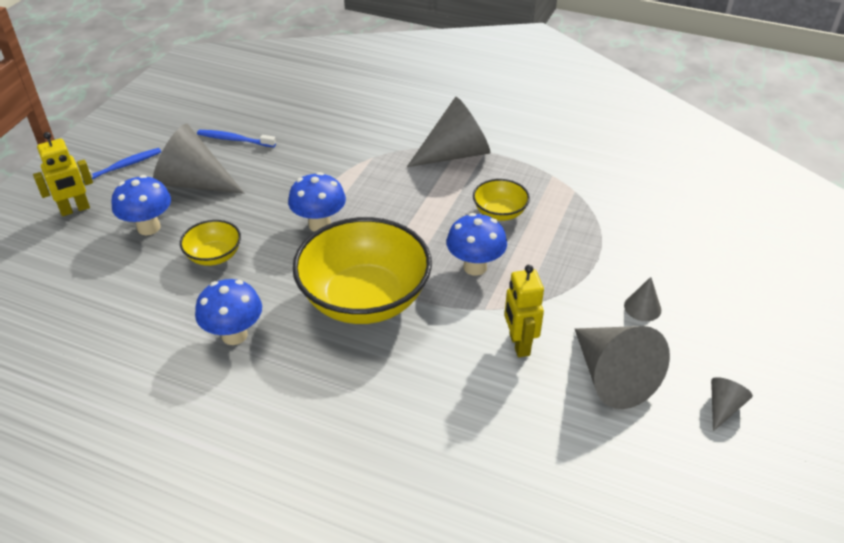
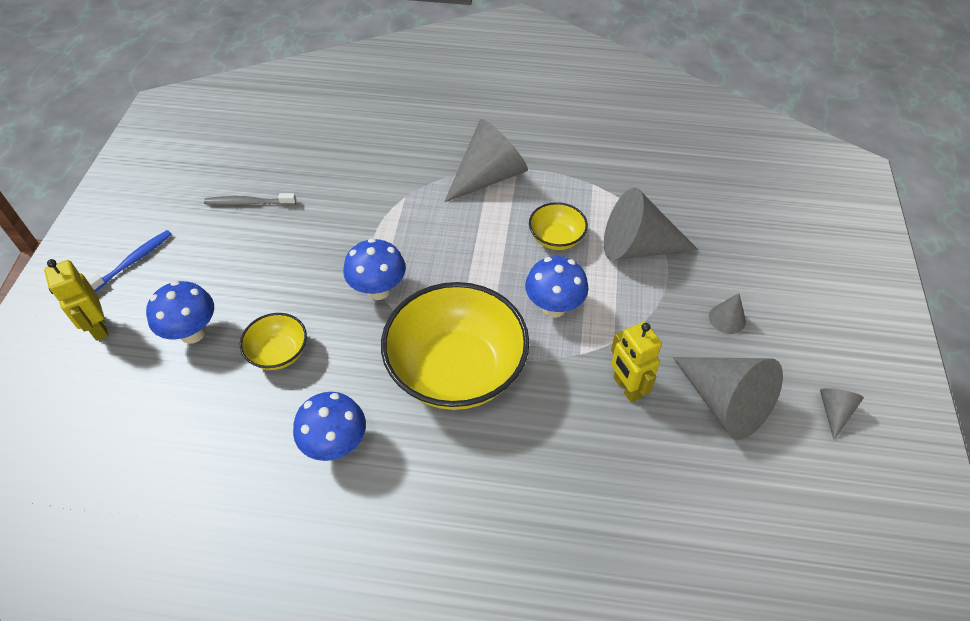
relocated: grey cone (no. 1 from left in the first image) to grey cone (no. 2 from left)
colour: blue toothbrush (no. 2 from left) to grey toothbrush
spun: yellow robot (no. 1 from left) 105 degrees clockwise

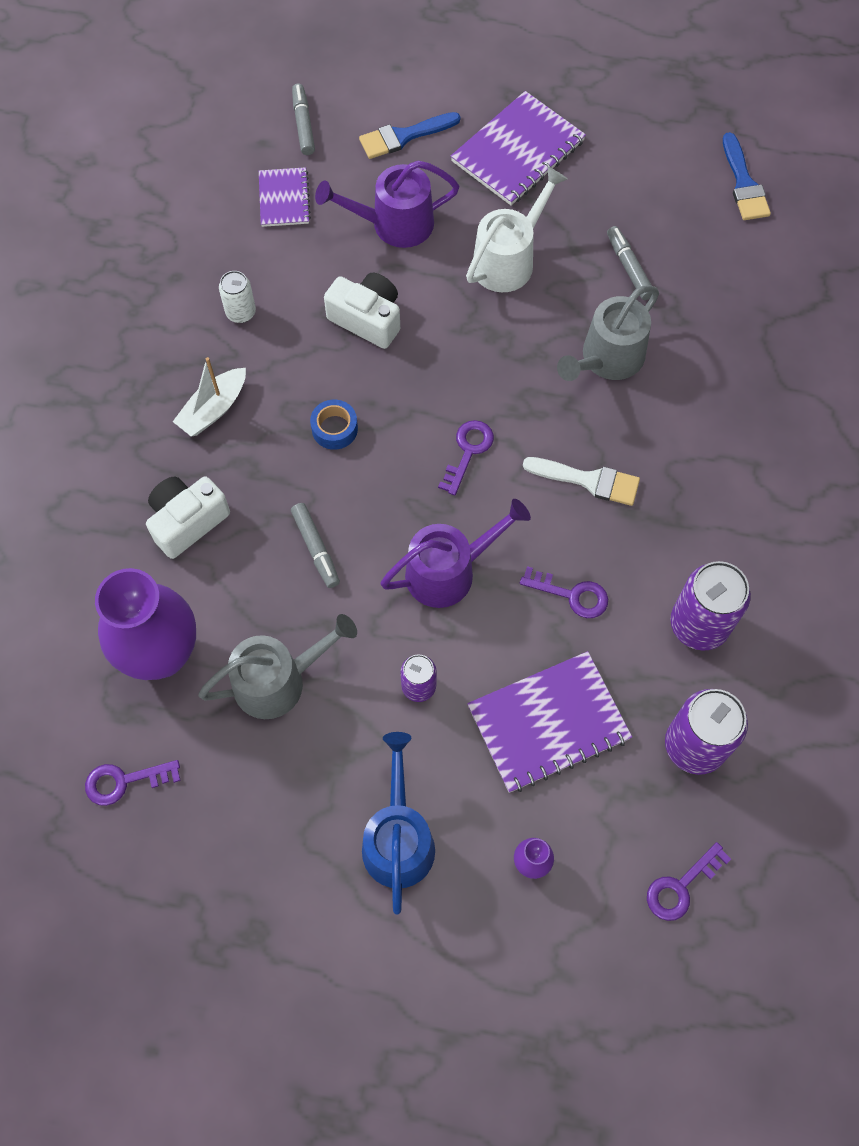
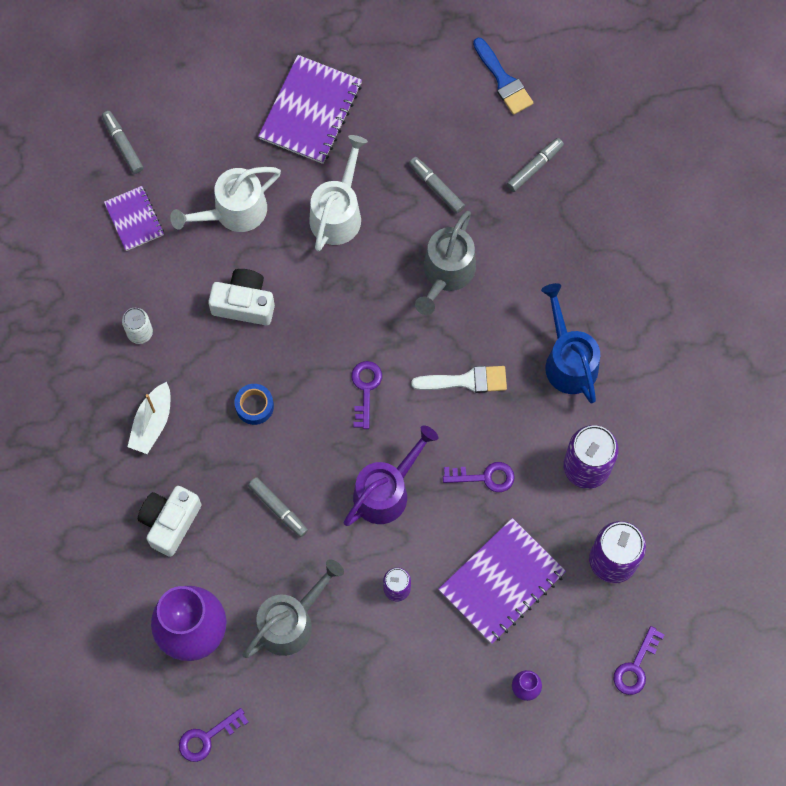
missing: blue brush (no. 1 from left)
appeared: grey marker (no. 4 from left)
relocated: blue watering can
colour: purple watering can (no. 1 from left) to white watering can (no. 1 from left)

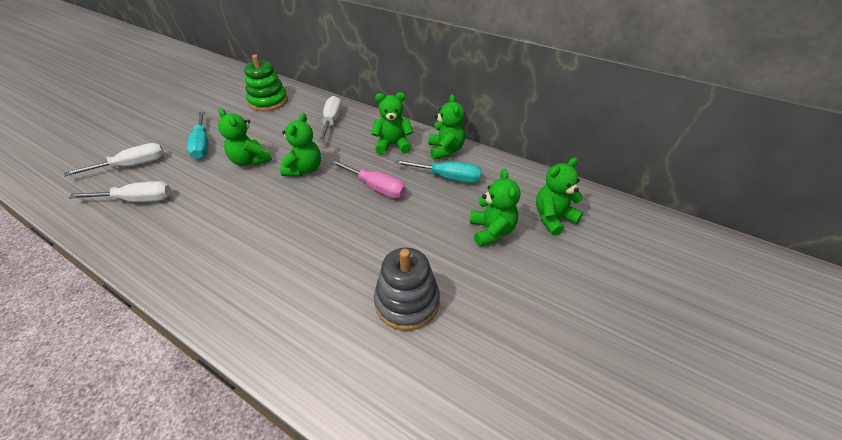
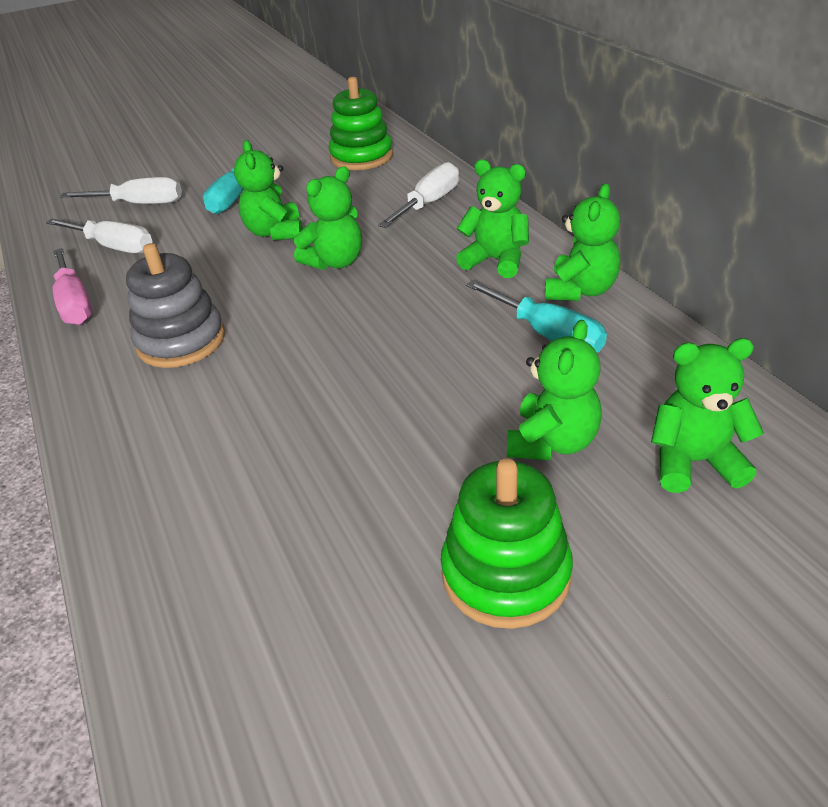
appeared: green stacking toy (no. 2 from left)
relocated: pink screwdriver; grey stacking toy

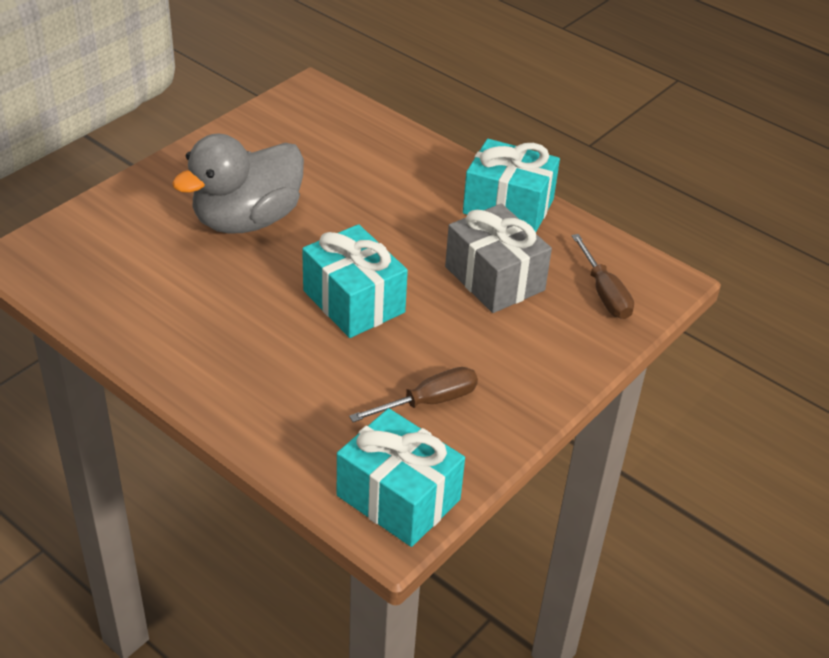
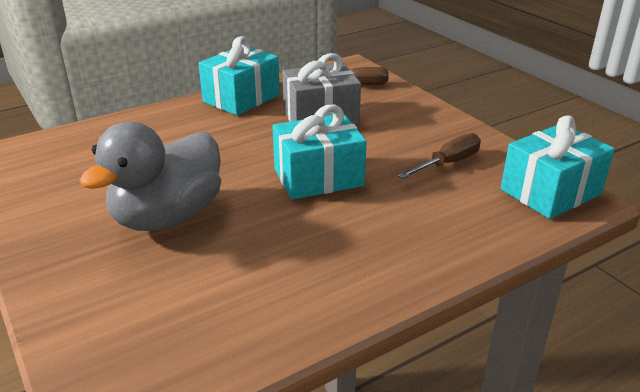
spun: grey duck 60 degrees clockwise; brown screwdriver (no. 1 from left in the first image) 60 degrees clockwise

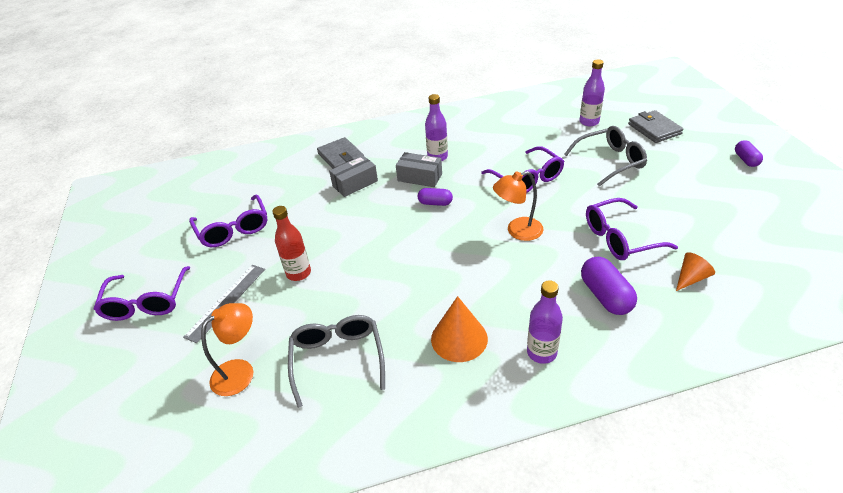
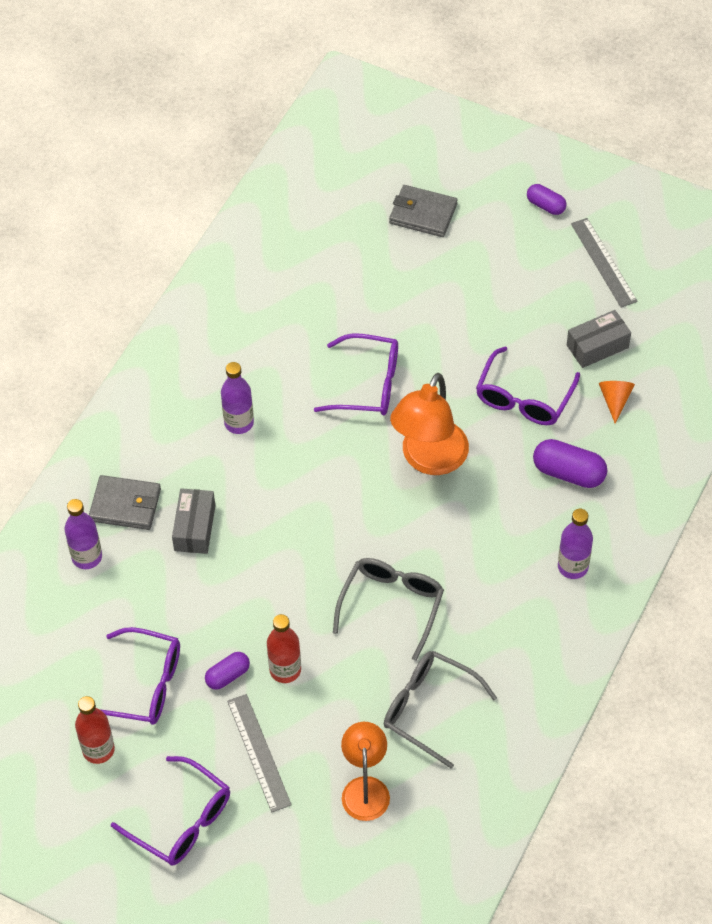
missing: orange cone (no. 1 from left)
appeared: red bottle (no. 1 from left); grey ruler (no. 2 from left)
relocated: purple bottle (no. 3 from left in the first image) to purple bottle (no. 1 from left); purple capsule (no. 1 from left); grey glasses (no. 2 from left in the first image) to grey glasses (no. 1 from left); grey box (no. 2 from left)
size: orange lamp (no. 2 from left) x1.51

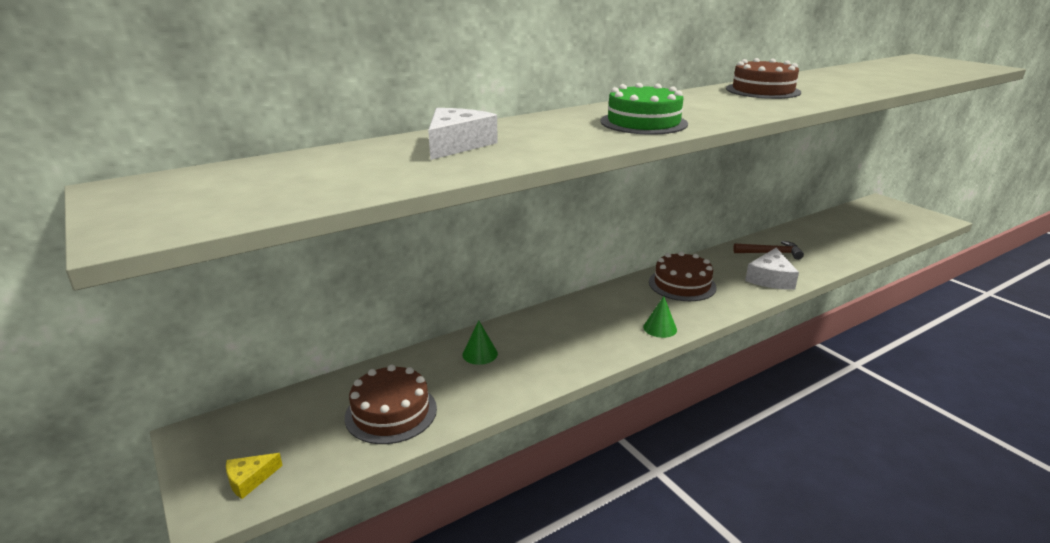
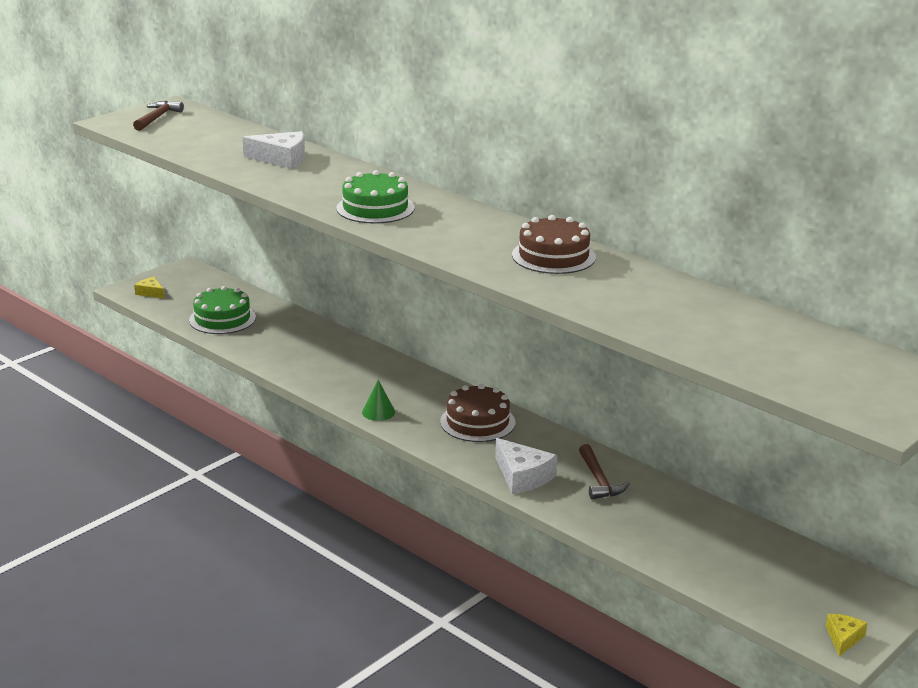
missing: green cone (no. 1 from left)
appeared: brown hammer (no. 1 from left); yellow cheese (no. 2 from left)
colour: brown cake (no. 1 from left) to green cake (no. 1 from left)
spun: white cheese (no. 2 from left) 135 degrees counterclockwise

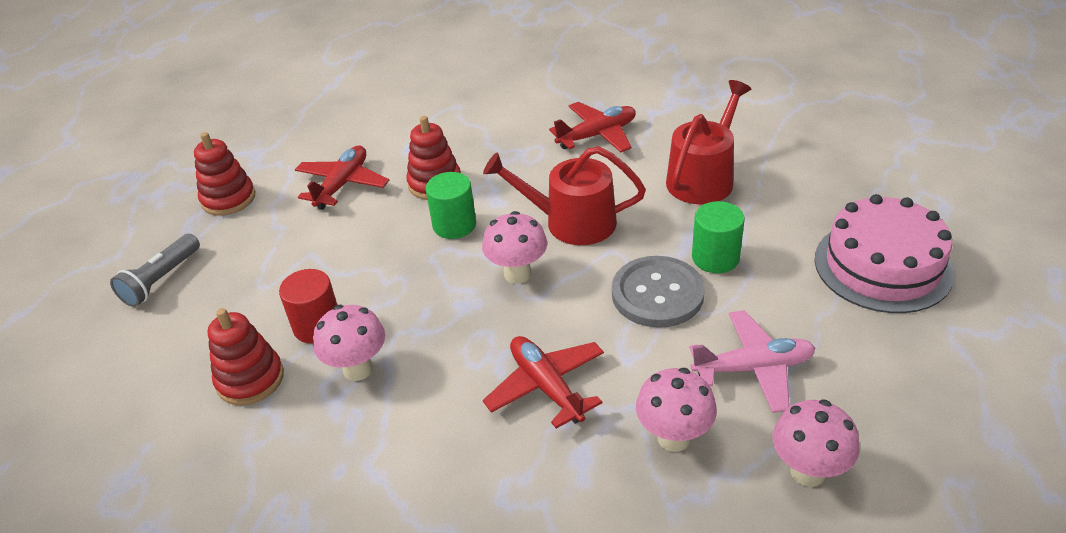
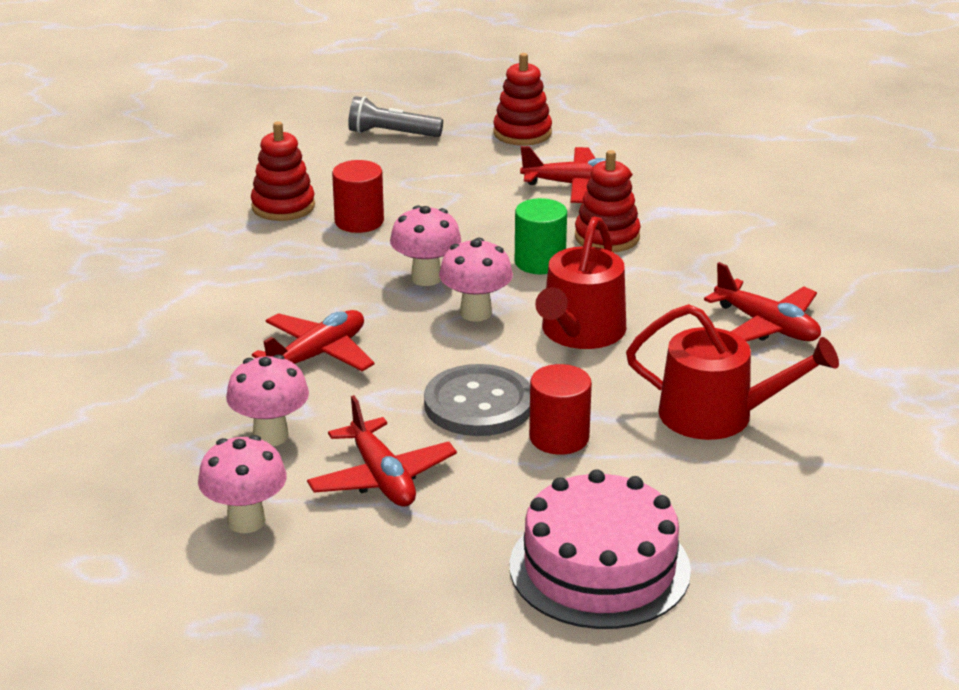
relocated: pink mushroom (no. 1 from left in the first image) to pink mushroom (no. 3 from left)
colour: pink plane to red plane (no. 2 from left); green cylinder (no. 2 from left) to red cylinder (no. 2 from left)
spun: red watering can (no. 1 from left) 150 degrees counterclockwise

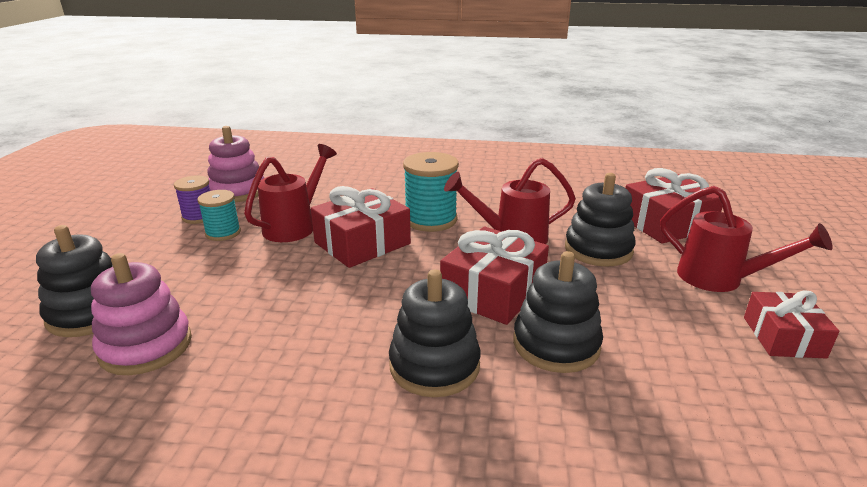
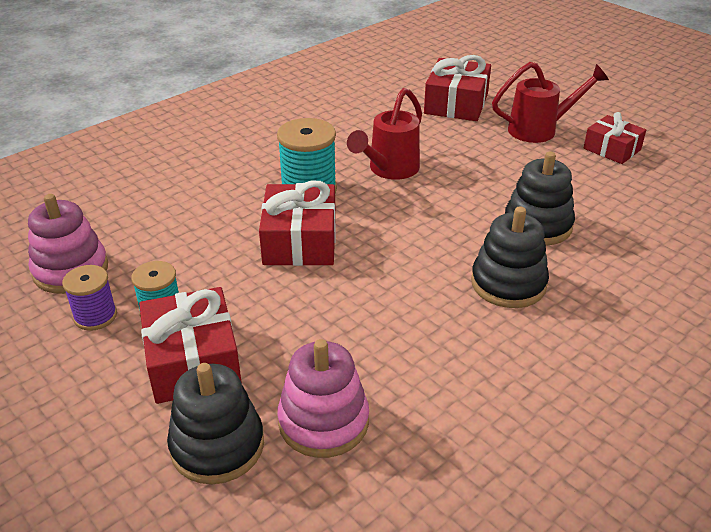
missing: red watering can (no. 1 from left); black stacking toy (no. 4 from left)
relocated: red gift (no. 2 from left in the first image) to red gift (no. 1 from left)

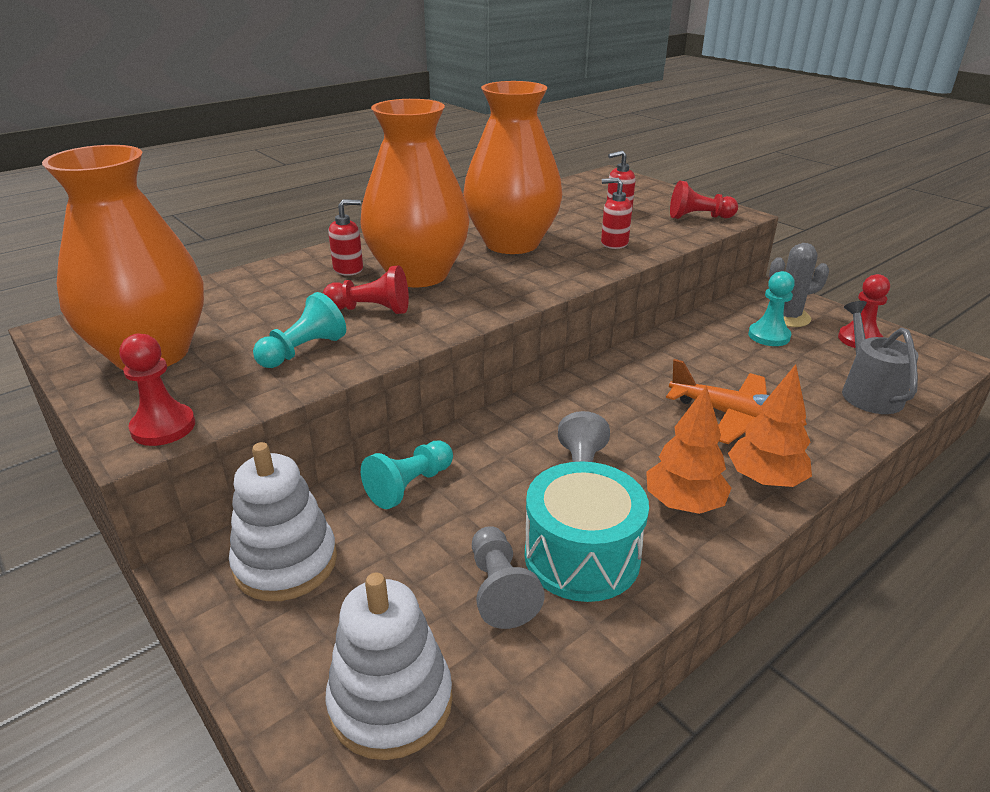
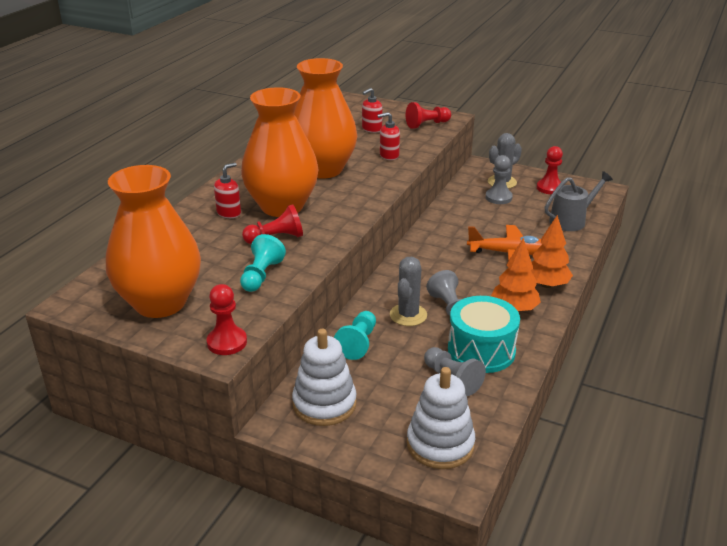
appeared: grey cactus (no. 1 from left)
colour: turquoise pawn (no. 3 from left) to grey pawn (no. 3 from left)
spun: grey watering can 90 degrees clockwise

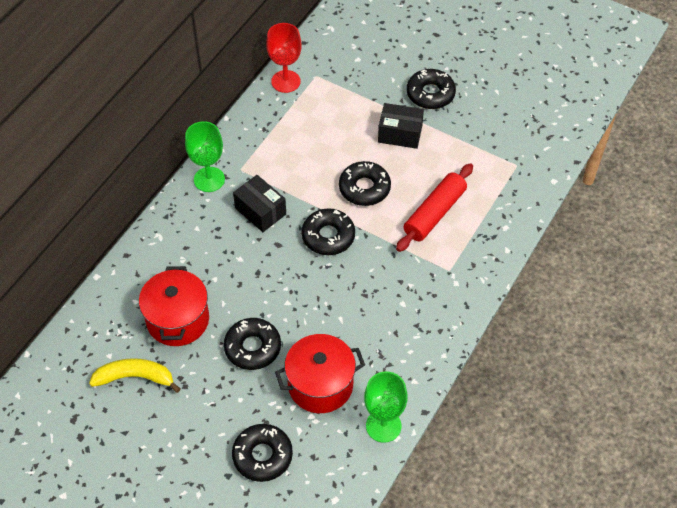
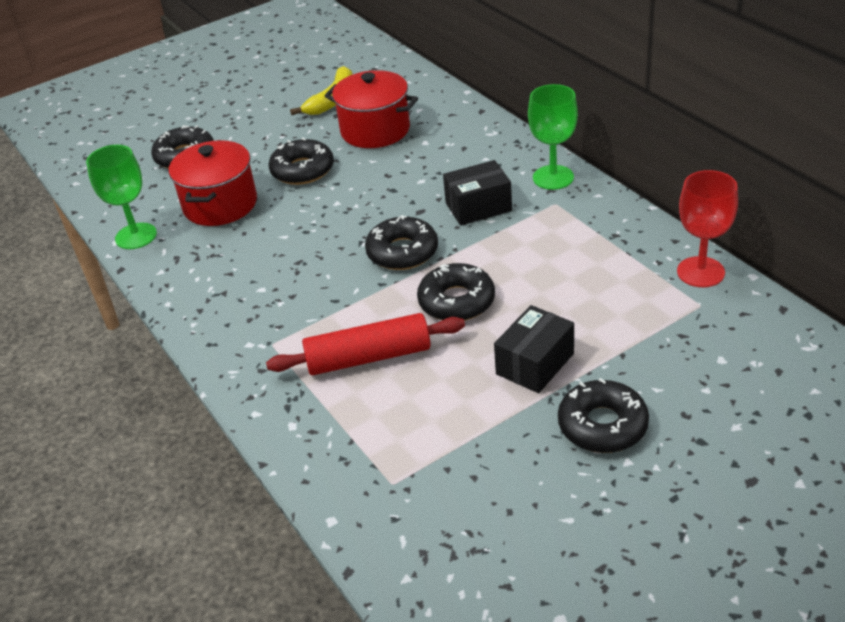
spun: red rolling pin 75 degrees counterclockwise

